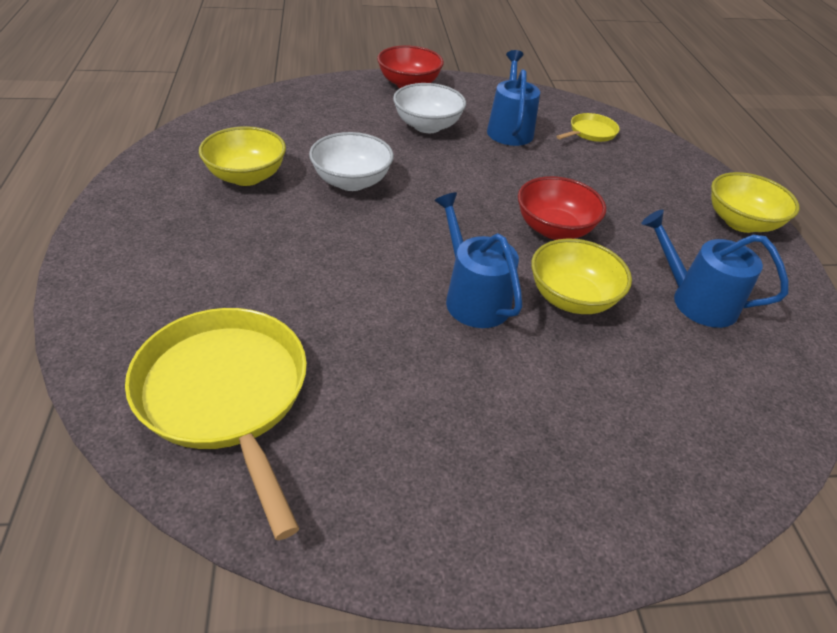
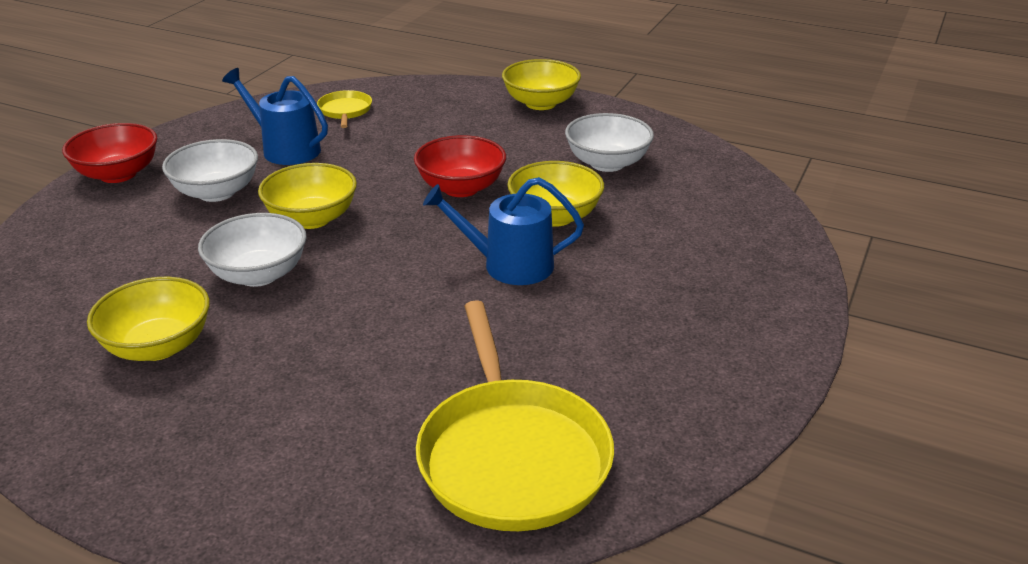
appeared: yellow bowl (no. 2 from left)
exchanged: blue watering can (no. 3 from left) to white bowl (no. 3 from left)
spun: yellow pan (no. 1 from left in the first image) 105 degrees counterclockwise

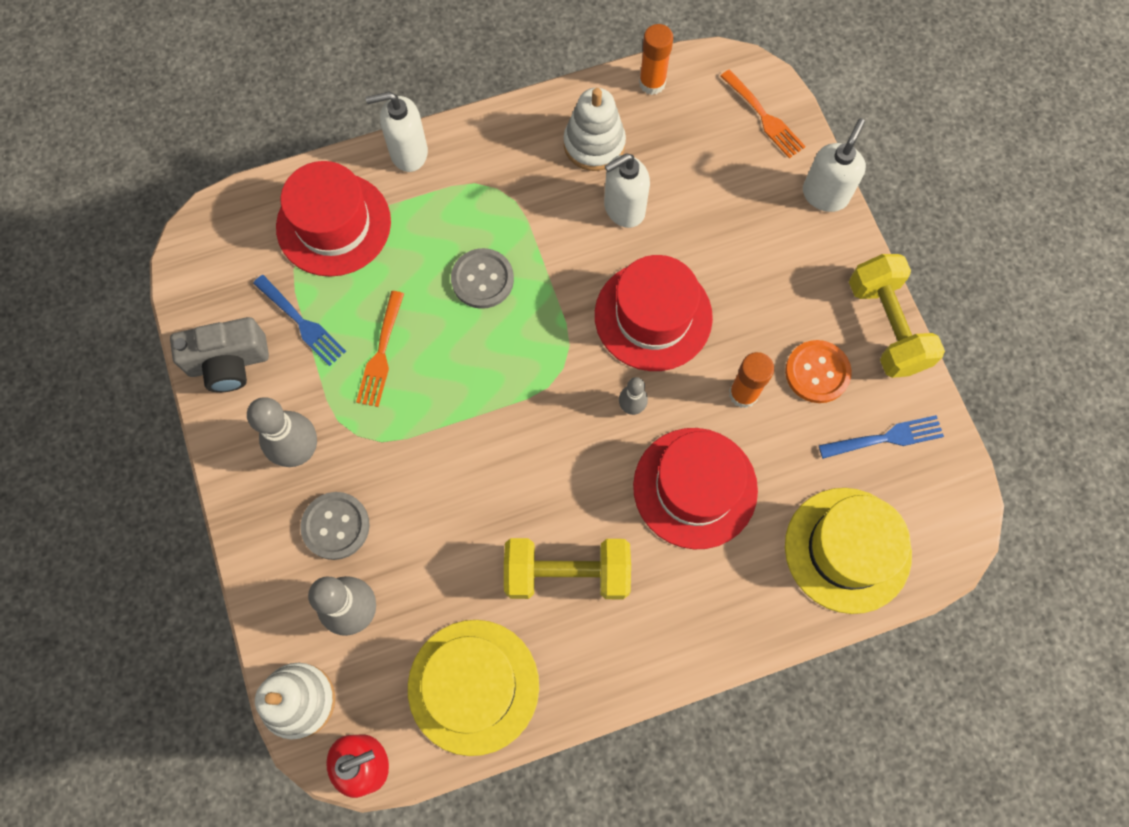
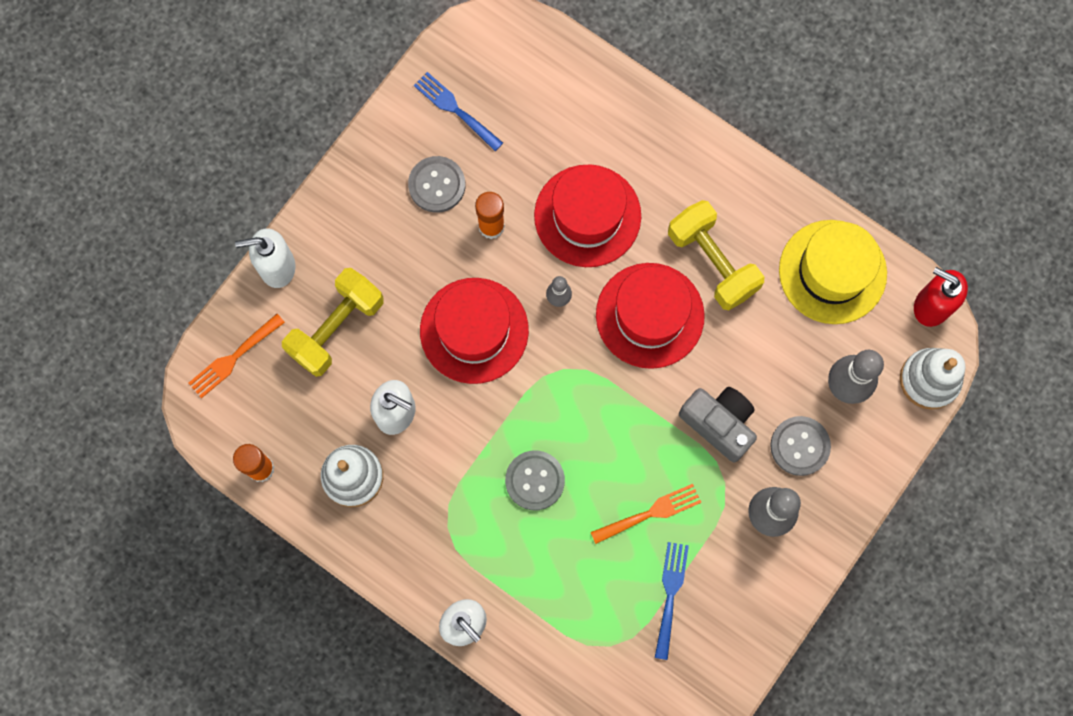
missing: yellow hat (no. 2 from left)
relocated: yellow dumbbell (no. 2 from left in the first image) to yellow dumbbell (no. 1 from left); red hat (no. 1 from left in the first image) to red hat (no. 3 from left); grey camera
colour: orange button to grey button (no. 1 from left)
spun: orange fork (no. 2 from left in the first image) 150 degrees counterclockwise

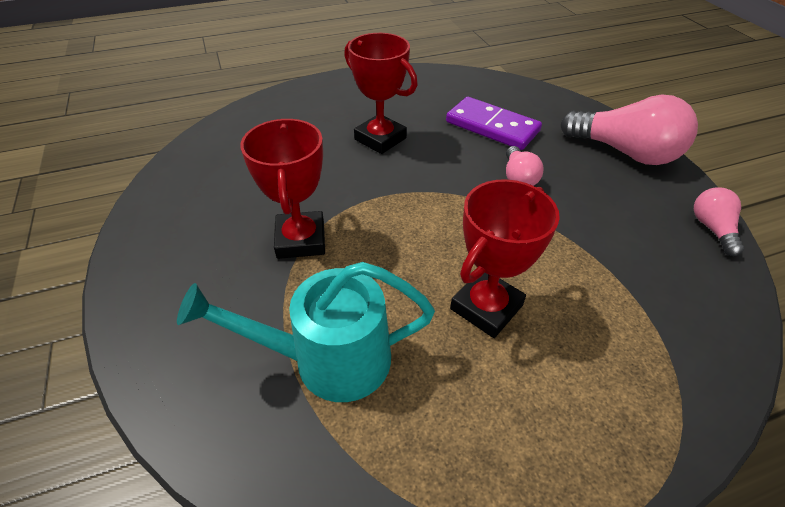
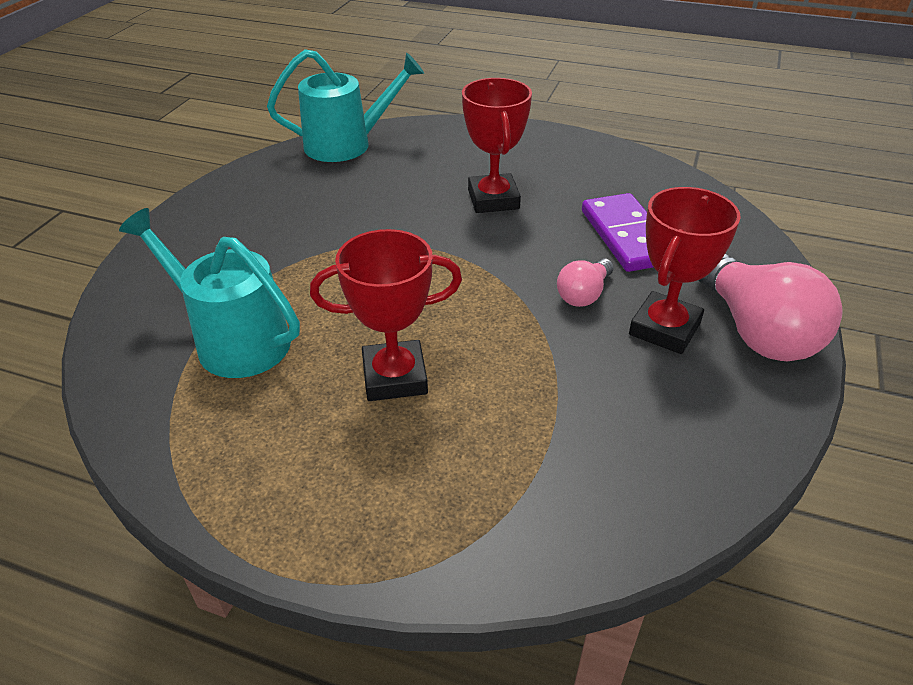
missing: pink light bulb (no. 3 from left)
appeared: turquoise watering can (no. 2 from left)
relocated: red trophy (no. 1 from left in the first image) to red trophy (no. 3 from left)

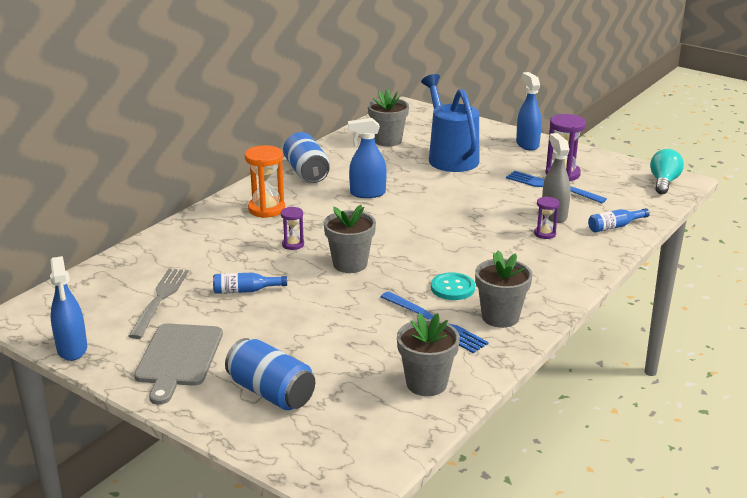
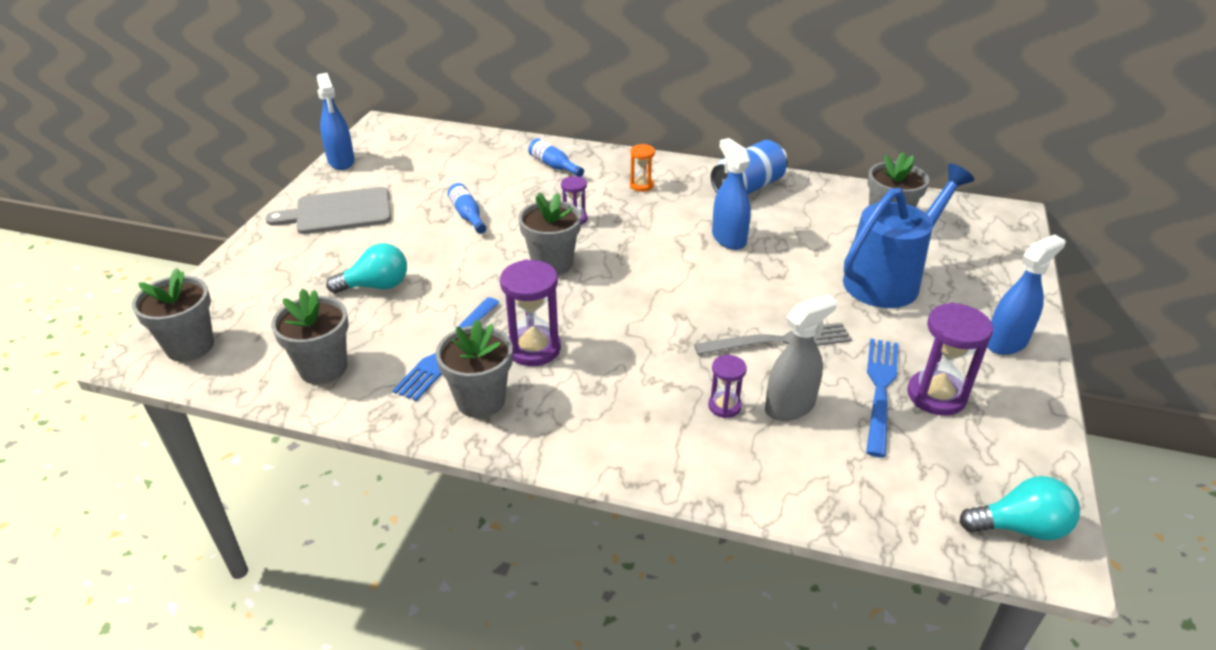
missing: blue can (no. 1 from left)
appeared: grey flower pot (no. 1 from left); turquoise light bulb (no. 1 from left)
relocated: blue bottle (no. 2 from left); grey fork
exchanged: turquoise button to purple hourglass (no. 1 from left)
spun: blue spray bottle (no. 1 from left) 75 degrees counterclockwise
size: orange hourglass x0.57

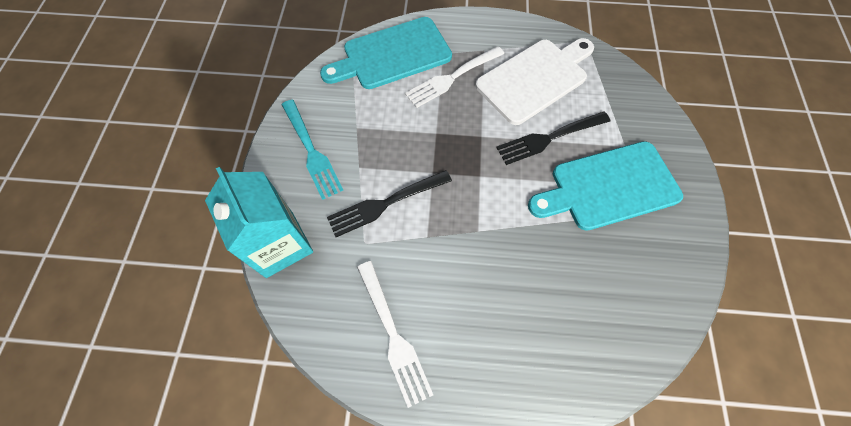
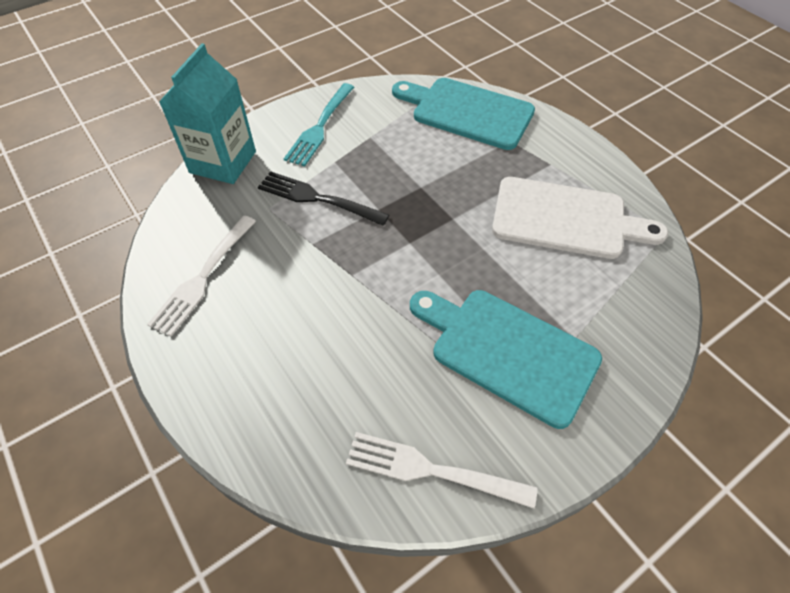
missing: black fork (no. 2 from left)
relocated: white fork (no. 2 from left)

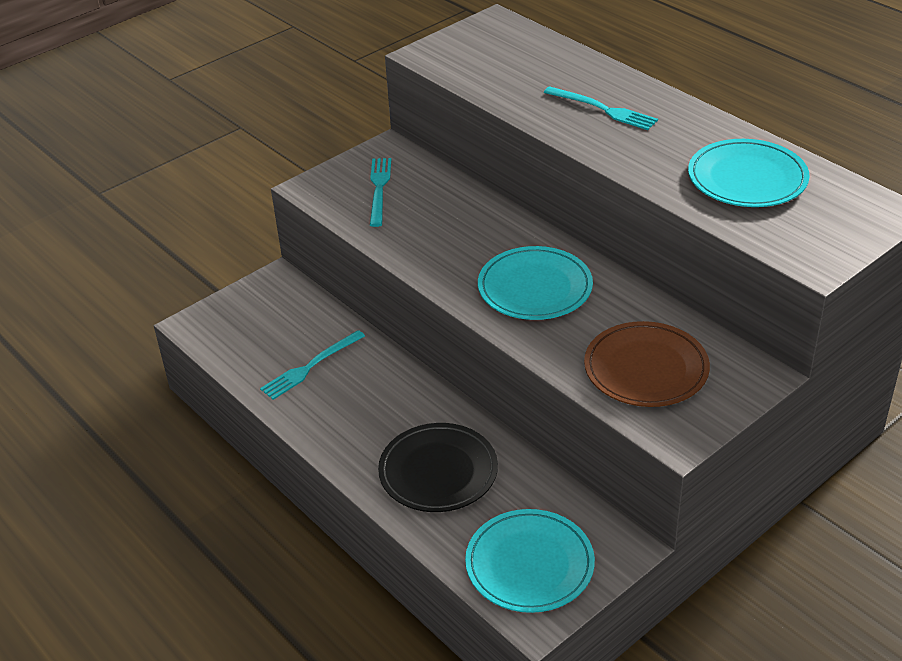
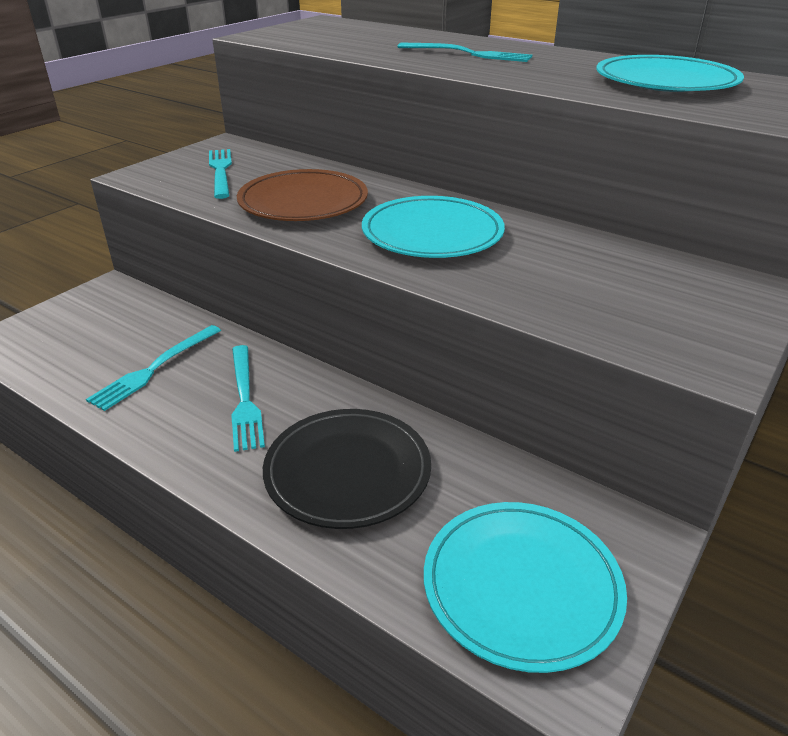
appeared: turquoise fork (no. 3 from left)
relocated: brown plate

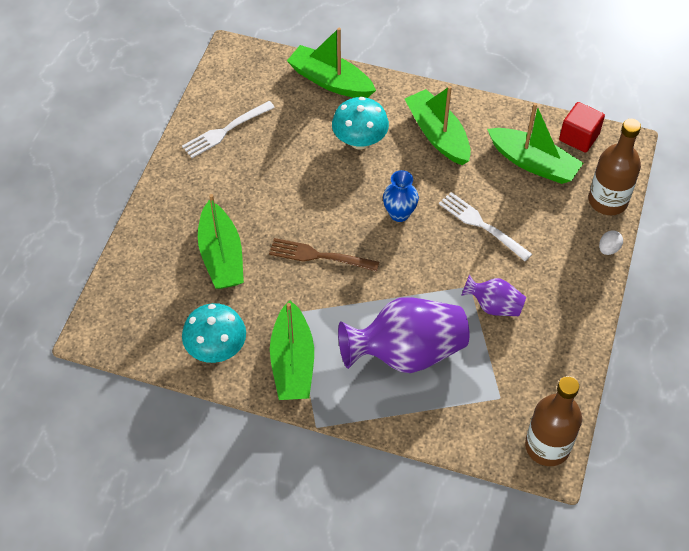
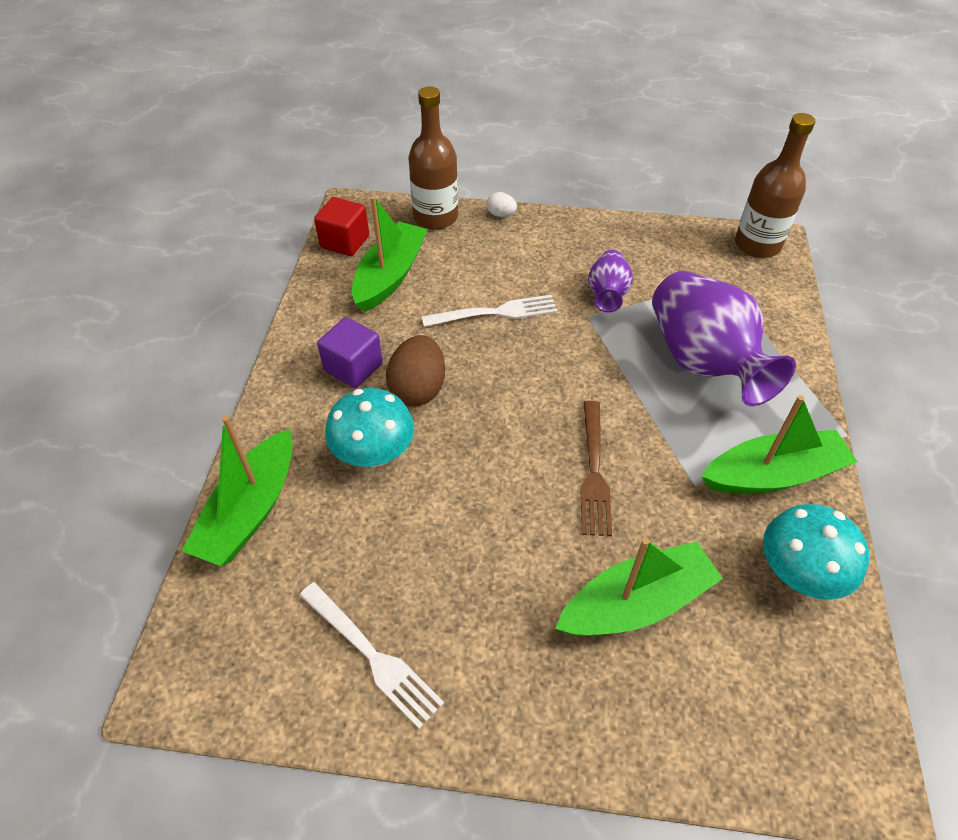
missing: blue vase
appeared: brown egg
exchanged: green boat (no. 4 from left) to purple cube
spun: white fork (no. 2 from left) 135 degrees counterclockwise

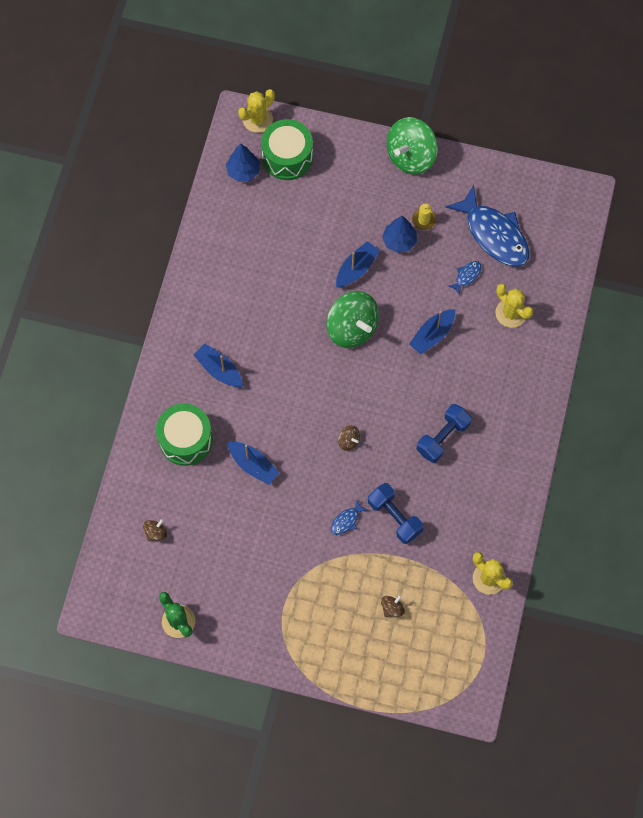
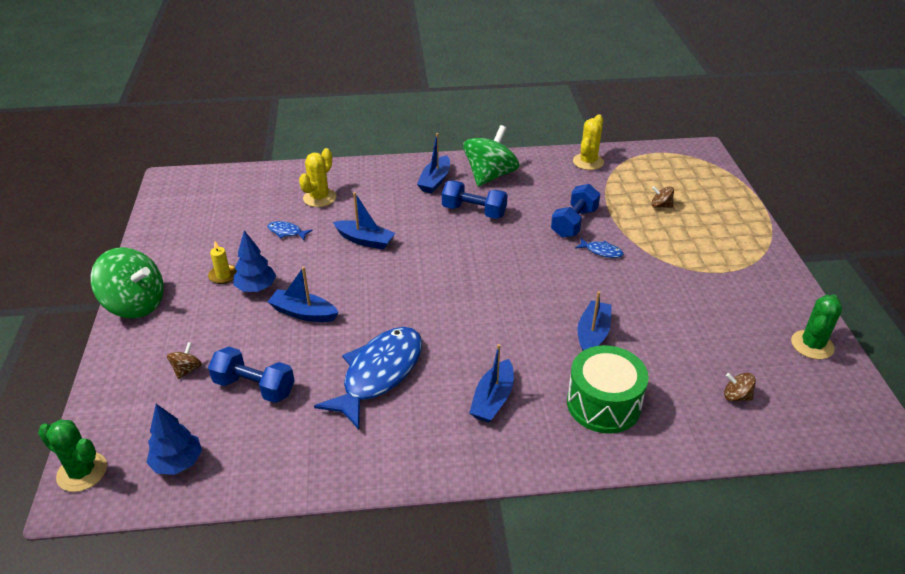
missing: green drum (no. 2 from left)
appeared: blue dumbbell (no. 1 from left); blue boat (no. 3 from left)
relocated: brown spinning top (no. 2 from left in the first image) to brown spinning top (no. 1 from left); blue fish (no. 3 from left in the first image) to blue fish (no. 2 from left); green spinning top (no. 1 from left in the first image) to green spinning top (no. 2 from left)
colour: yellow cactus (no. 1 from left) to green cactus (no. 1 from left)

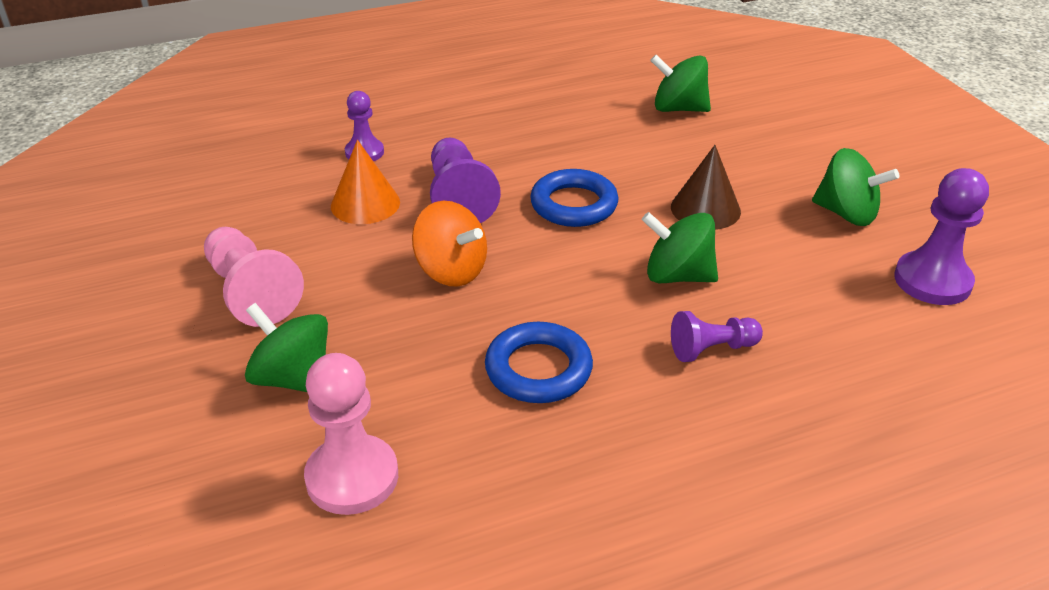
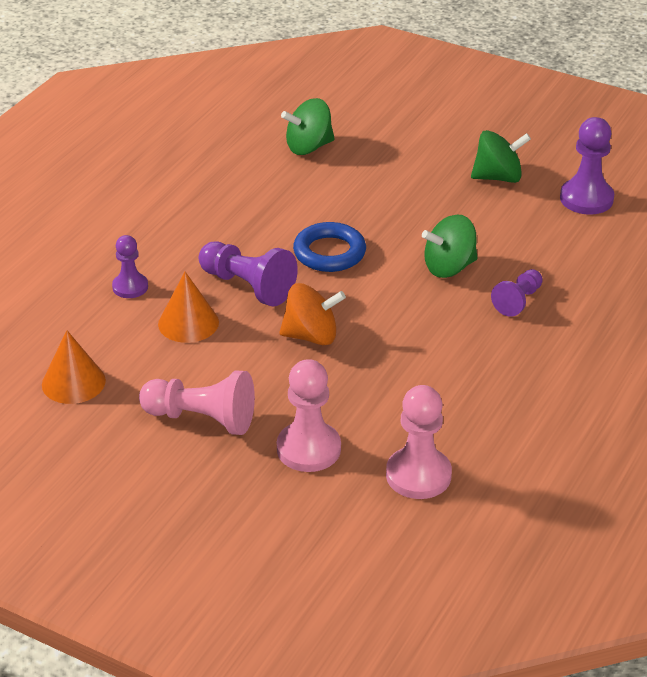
missing: blue ring (no. 1 from left); brown cone
appeared: orange cone (no. 1 from left)
exchanged: green spinning top (no. 1 from left) to pink pawn (no. 2 from left)

